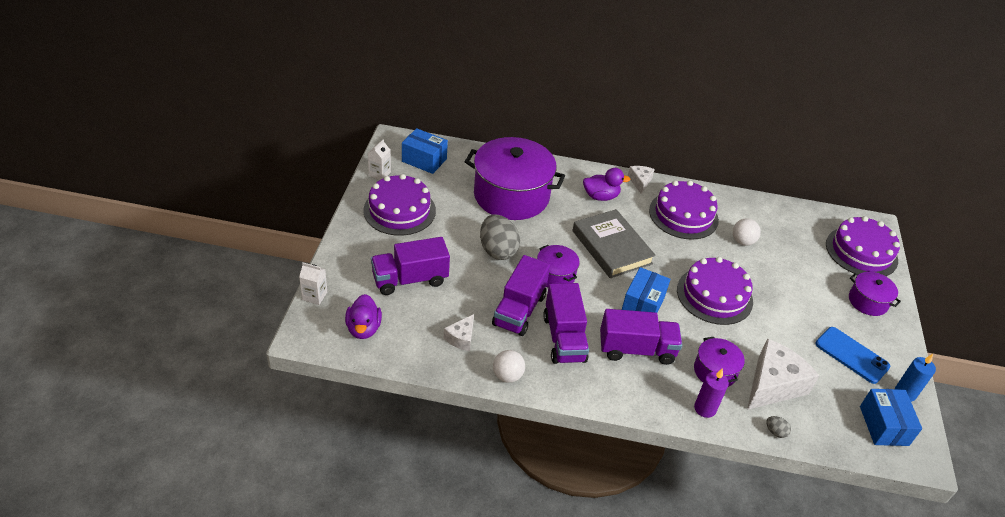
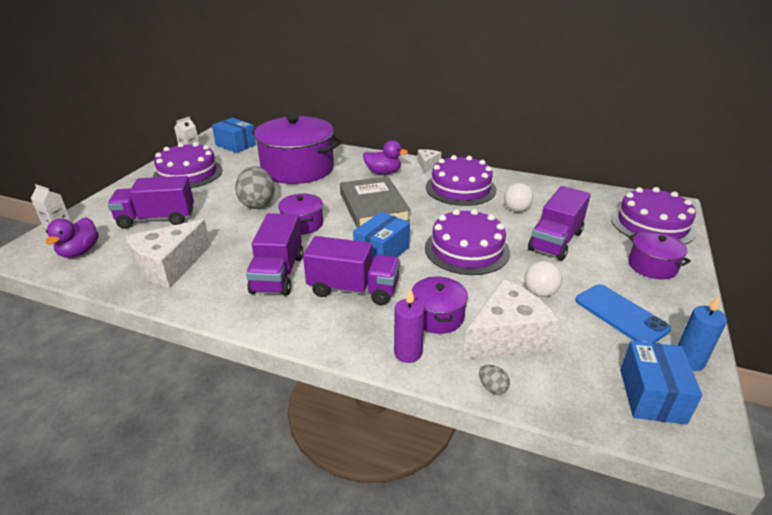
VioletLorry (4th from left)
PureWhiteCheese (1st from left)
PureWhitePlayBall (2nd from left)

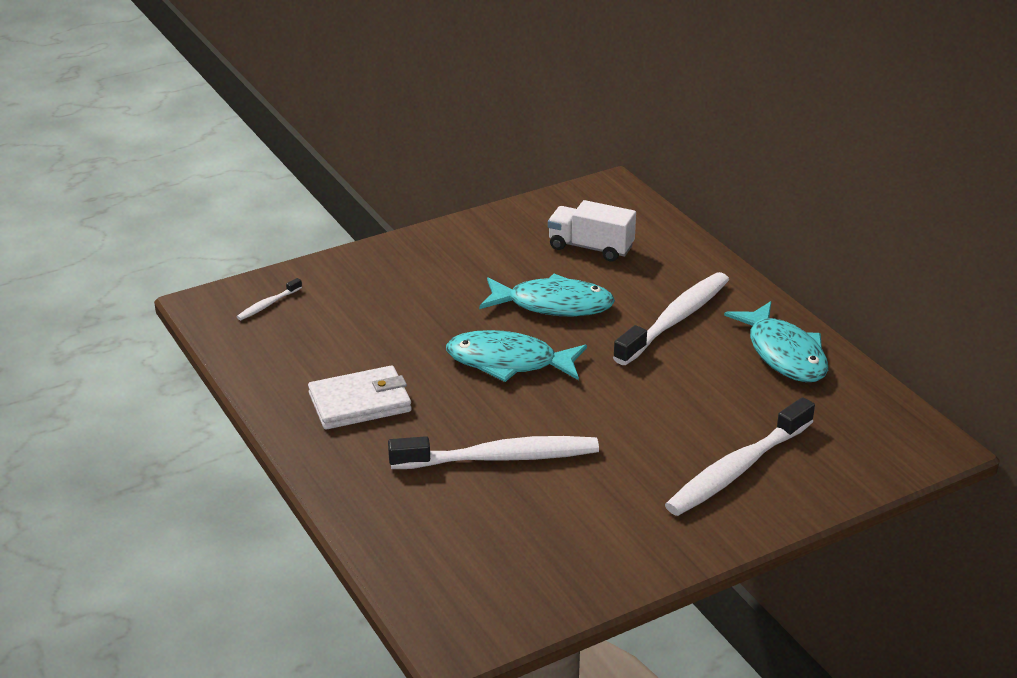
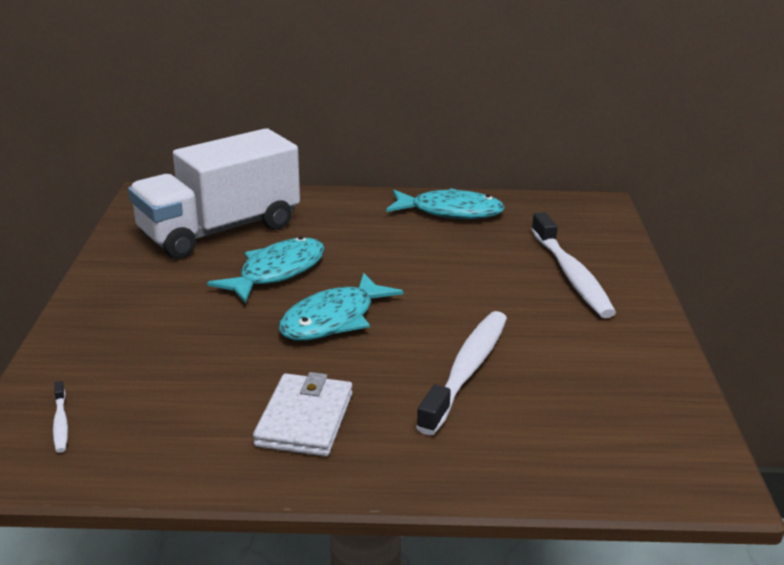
PureWhiteLorry
PureWhiteToothbrush (3rd from left in the first image)

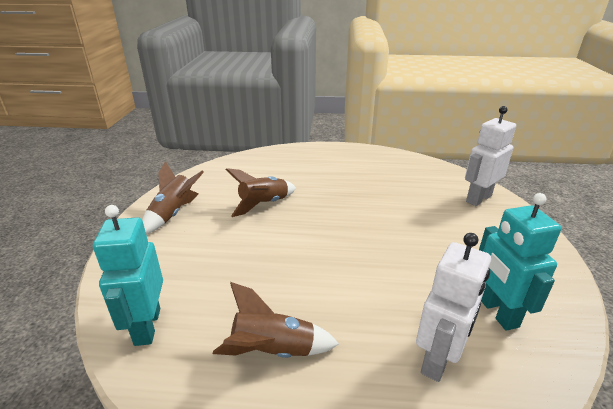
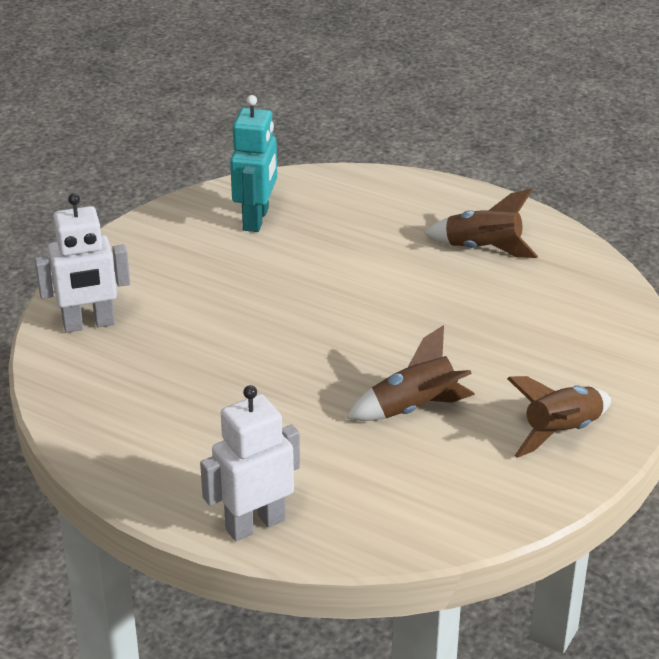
TealRobot (1st from left in the first image)
PureWhiteRobot (2nd from left)

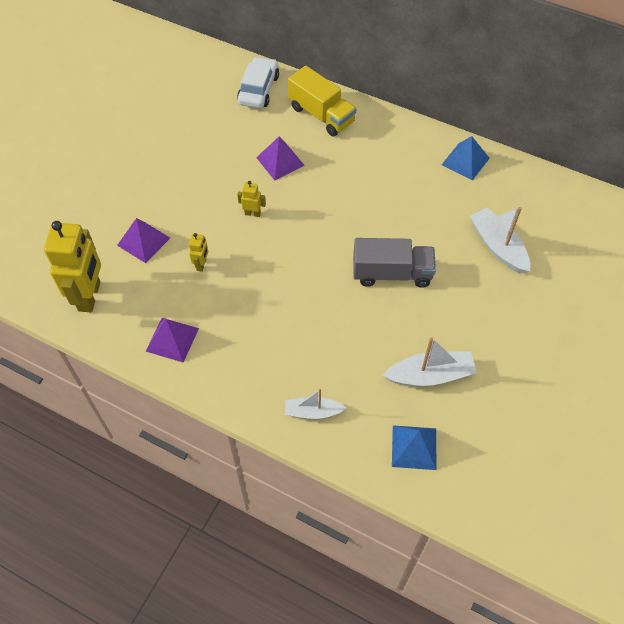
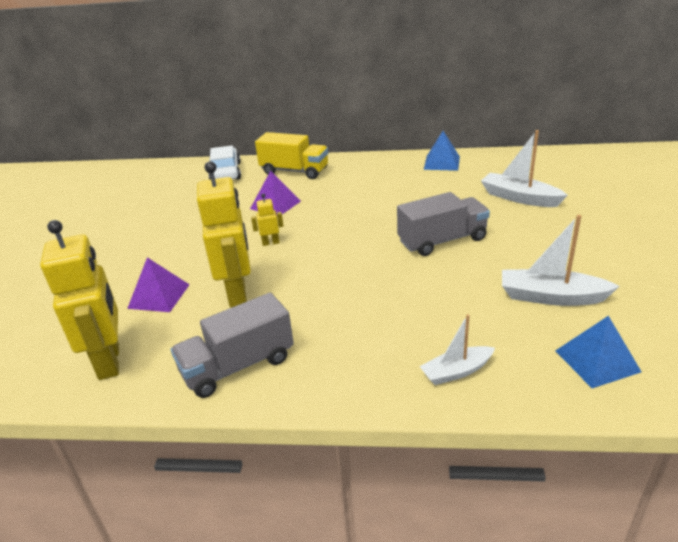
YellowRobot (2nd from left)
GrayLorry (1st from left)
PureWhiteBoat (3rd from left)

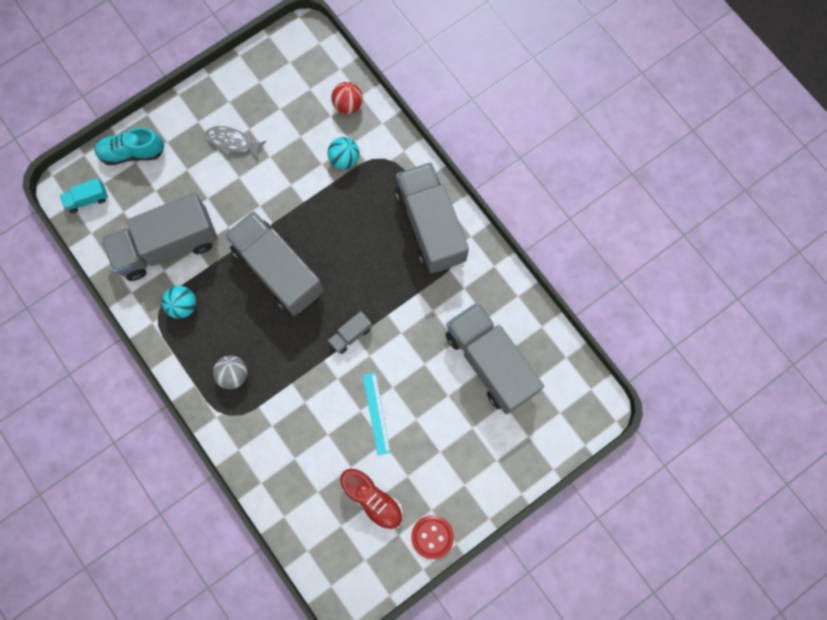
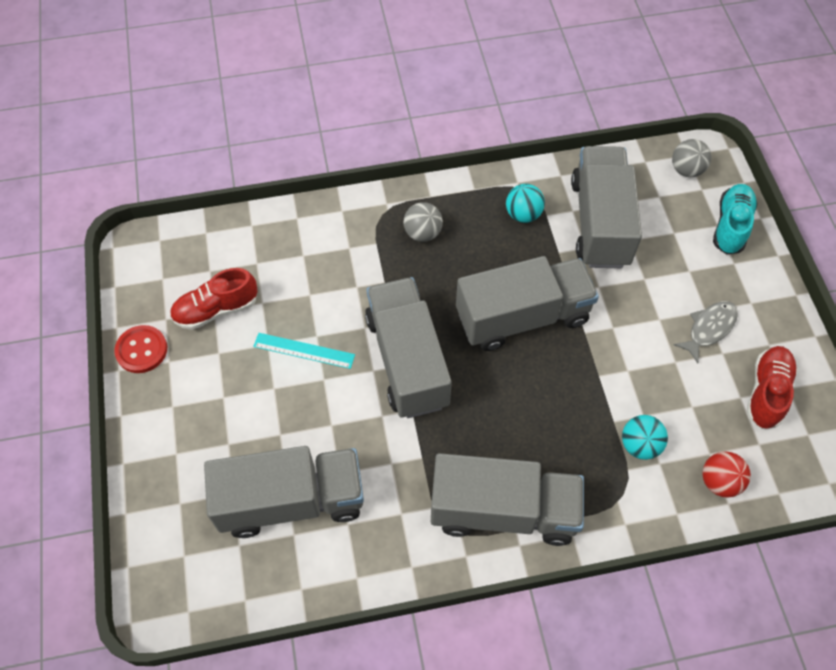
GrayPlayBall (2nd from left)
GrayLorry (2nd from left)
RedSneaker (2nd from left)

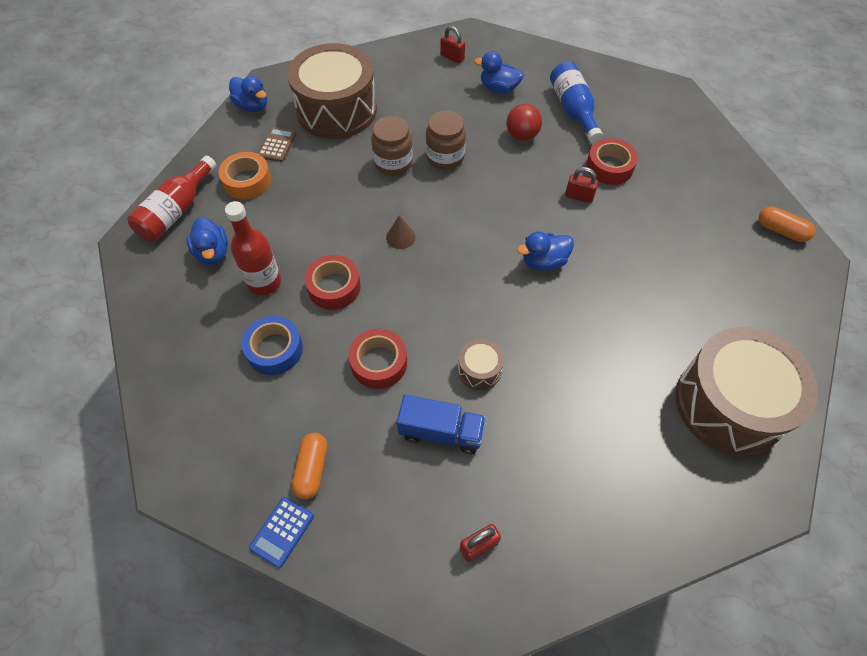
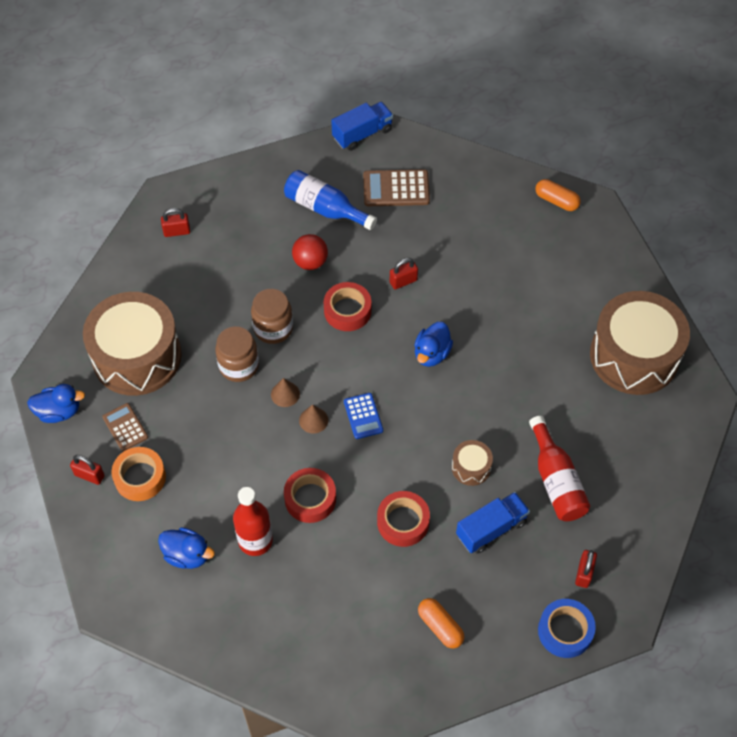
BlueToyDuck (3rd from left in the first image)
RedTape (2nd from left)
RedFlask (2nd from left)
OrangePill (2nd from left)
BlueTape
BlueCalculator
BlueLorry (1st from left)
RussetCalculator (2nd from left)
RussetSolidCone (1st from left)
RedPadlock (1st from left)

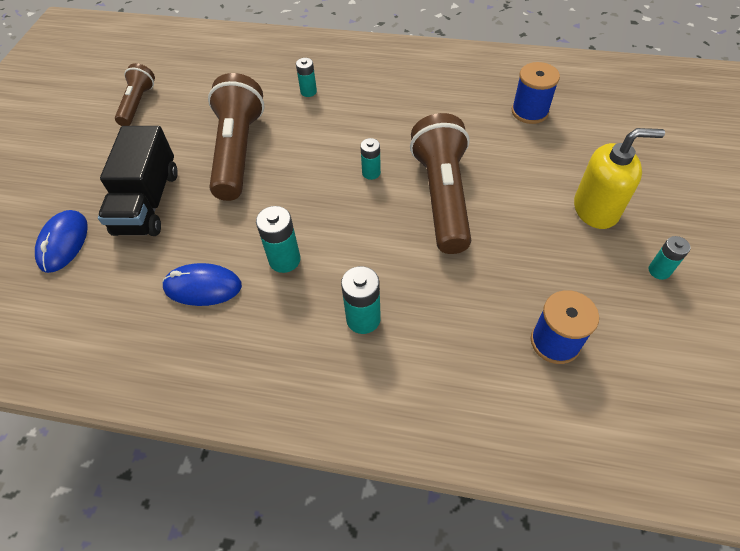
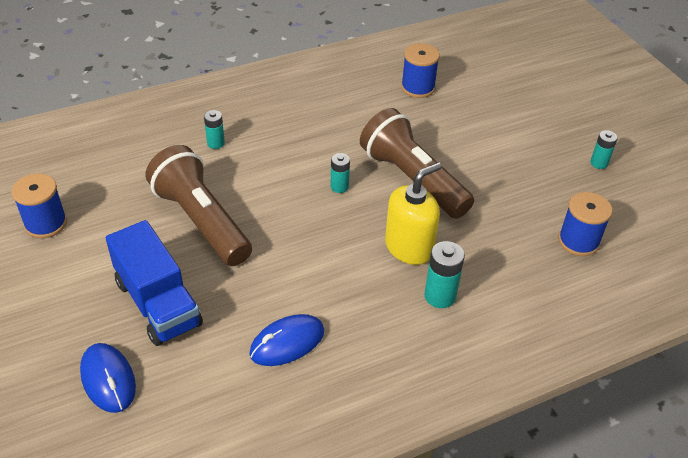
BlueSpool (1st from left)
BlueLorry
YellowSoapPump
TealAaBattery (1st from left in the first image)

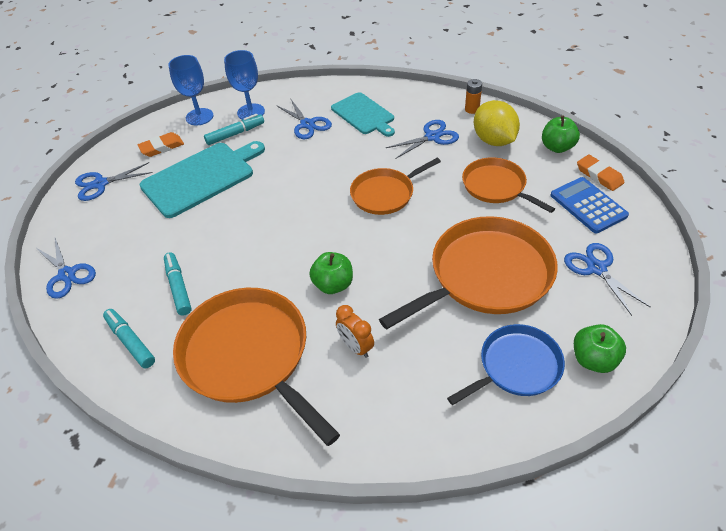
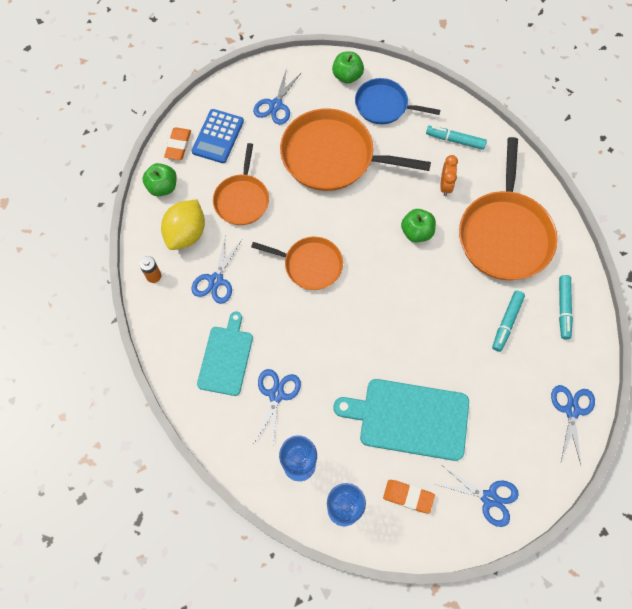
TealFeltPen (1st from left)
BlueScissors (1st from left)

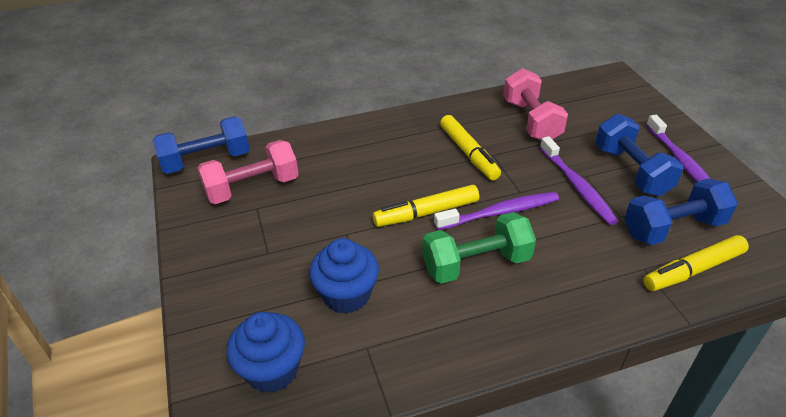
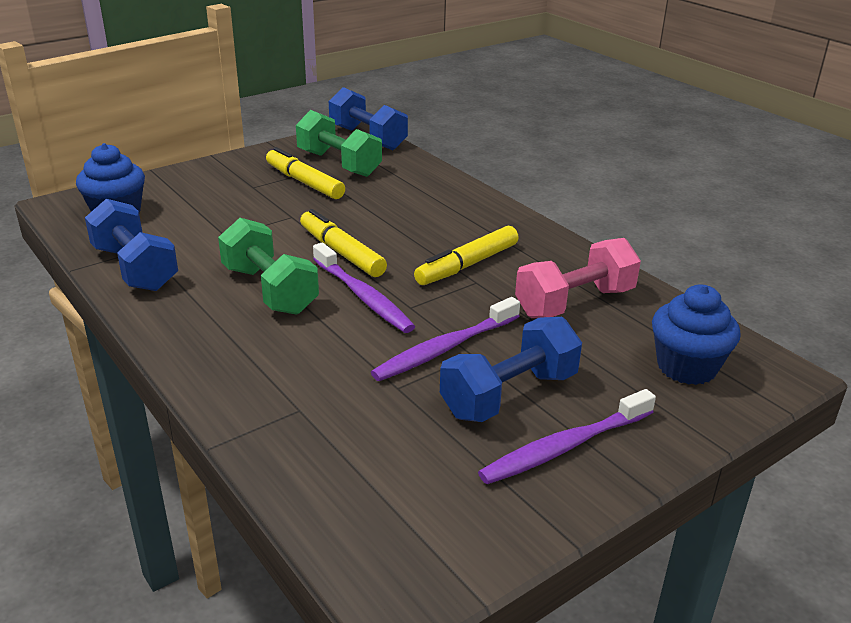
LeafGreenDumbbell (2nd from left)
BlueDumbbell (1st from left)
YellowFeltPen (1st from left)
BlueFairyCake (2nd from left)

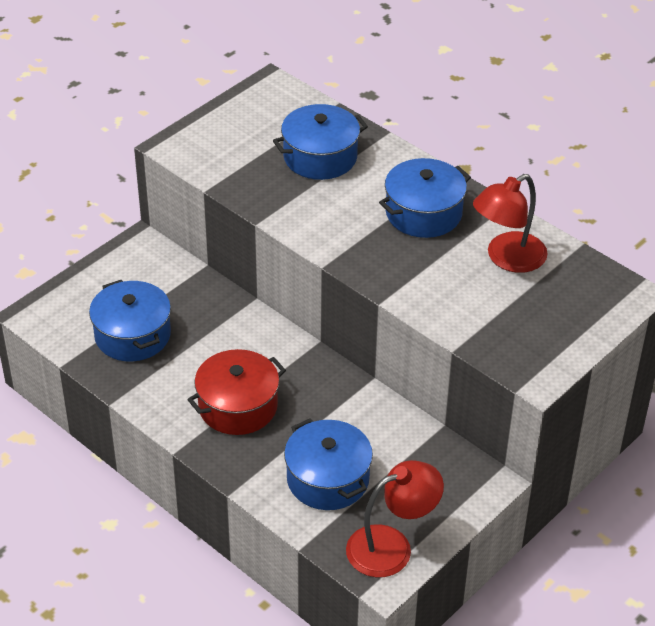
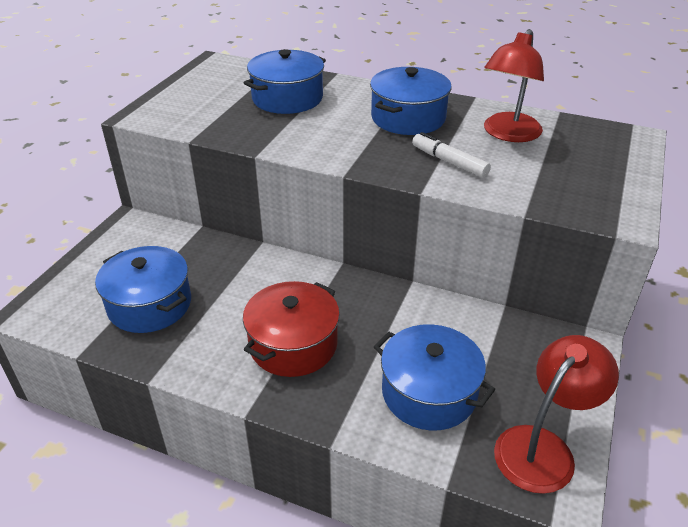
PureWhiteFeltPen

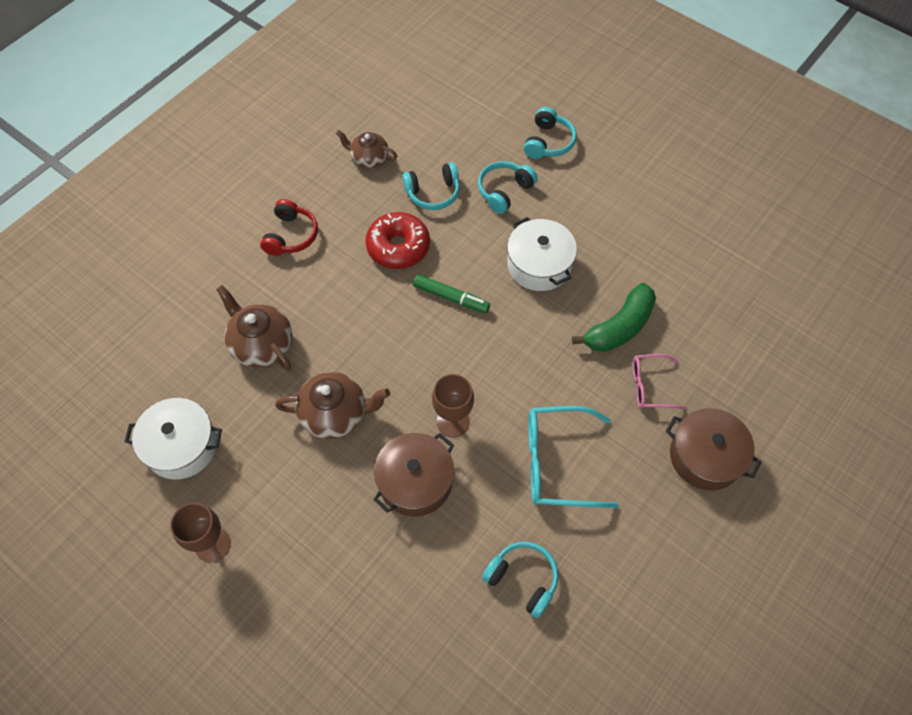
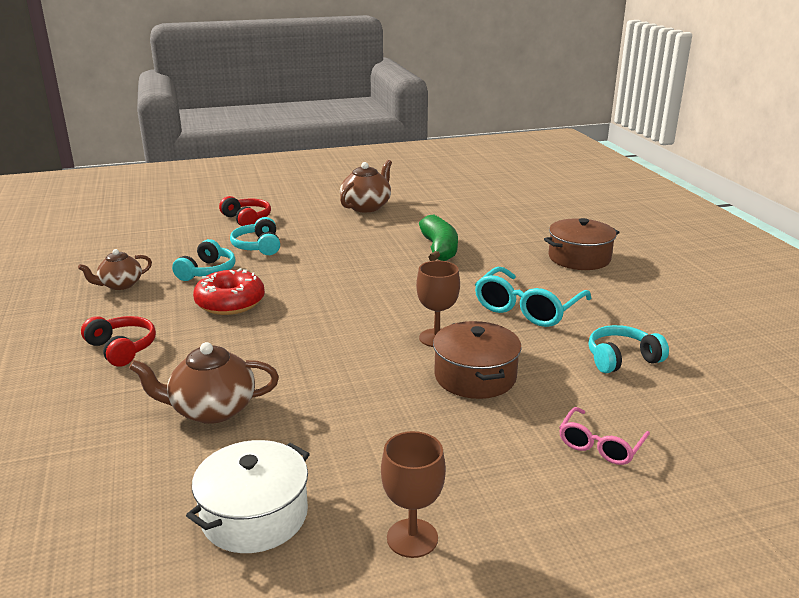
RedHeadset (2nd from left)
PureWhiteStockpot (2nd from left in the first image)
LeafGreenFeltPen
PinkGlasses
RussetChinaTeapot (3rd from left)

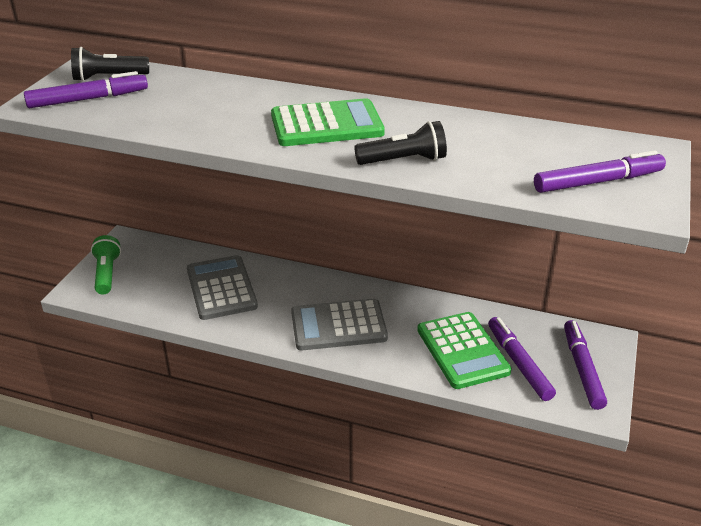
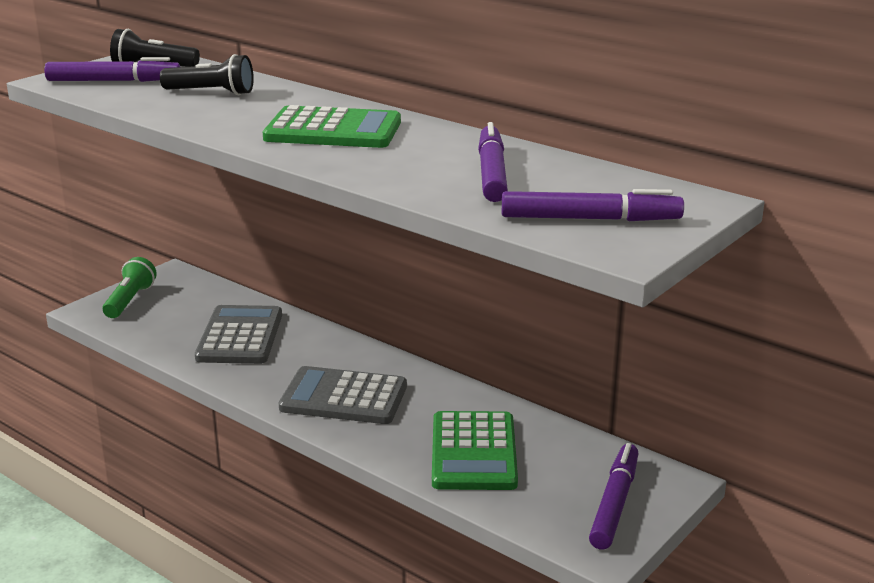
JetBlackFlashlight (2nd from left)
VioletFeltPen (2nd from left)

